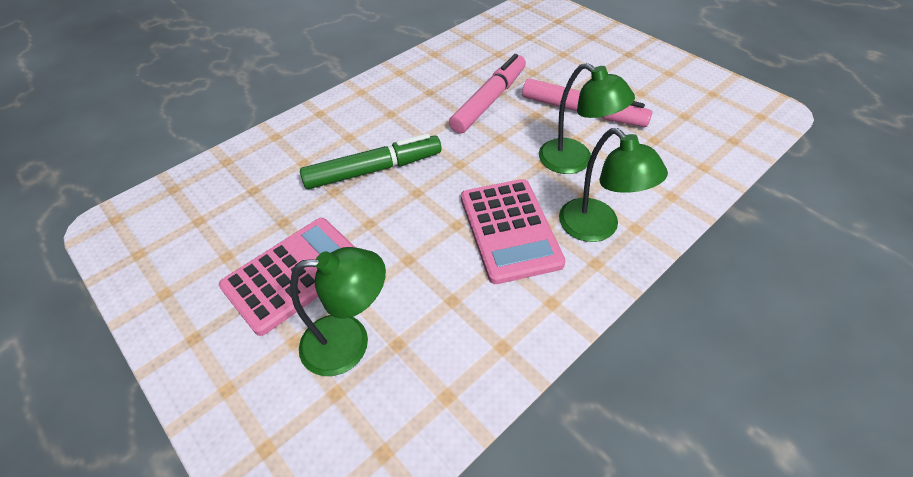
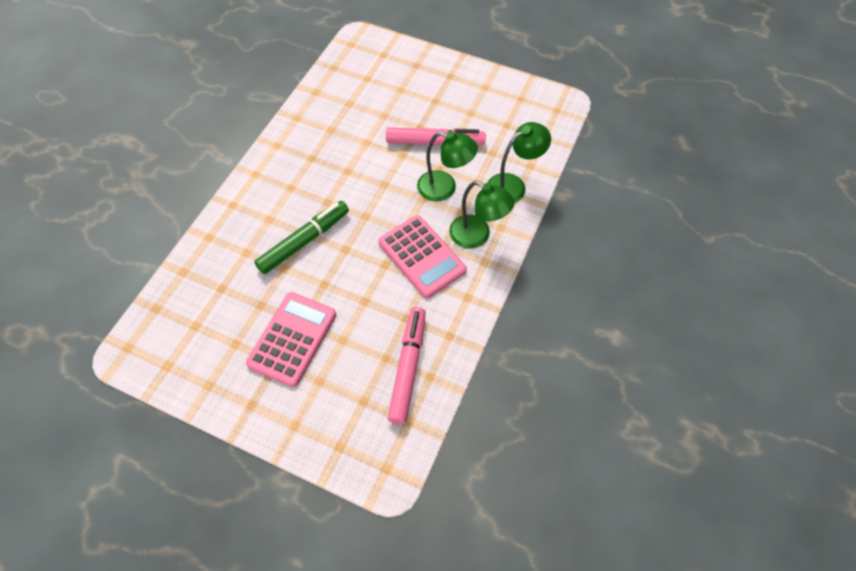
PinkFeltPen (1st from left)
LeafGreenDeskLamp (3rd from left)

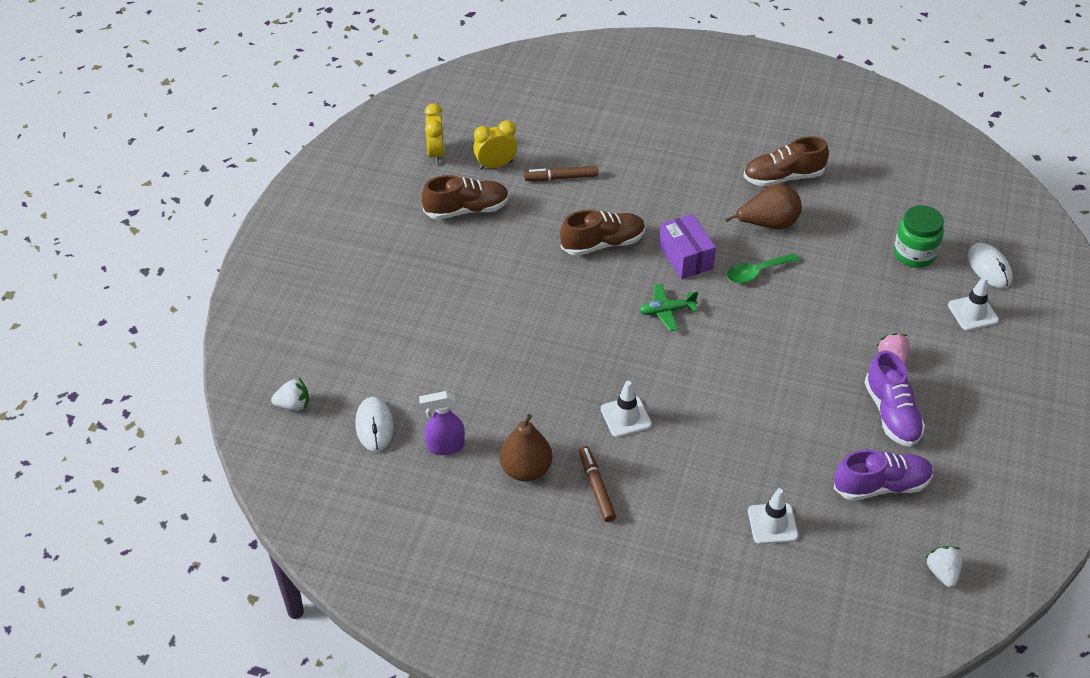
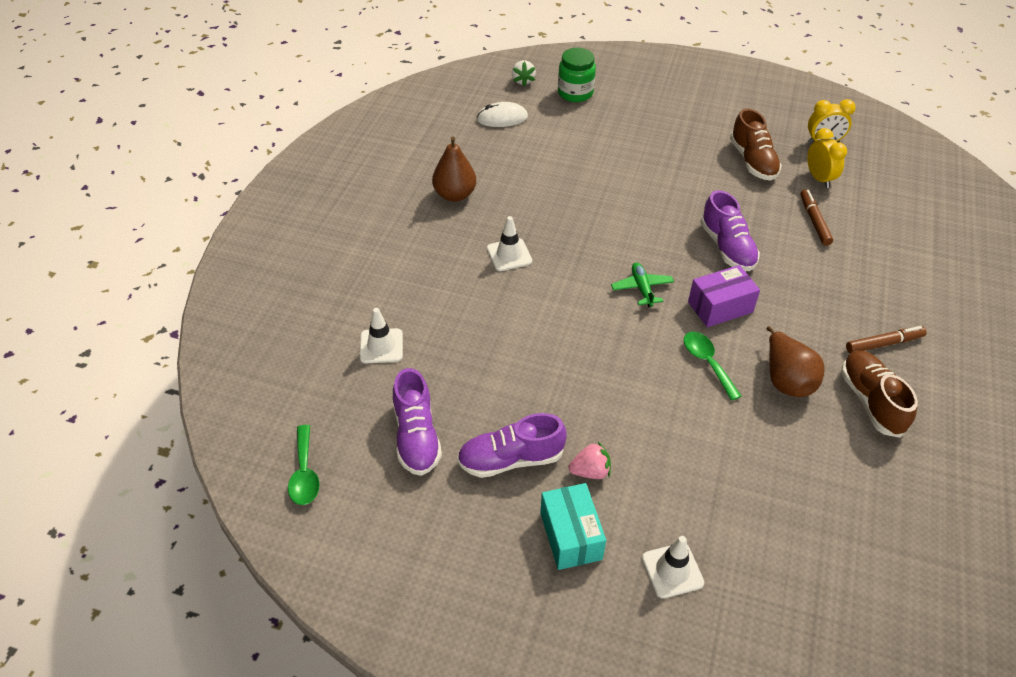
LeafGreenJar
VioletSneaker (3rd from left)
PureWhiteComputerMouse (2nd from left in the first image)
VioletSprayer
RussetFeltPen (2nd from left)
LeafGreenTeaspoon (1st from left)
TealPackage

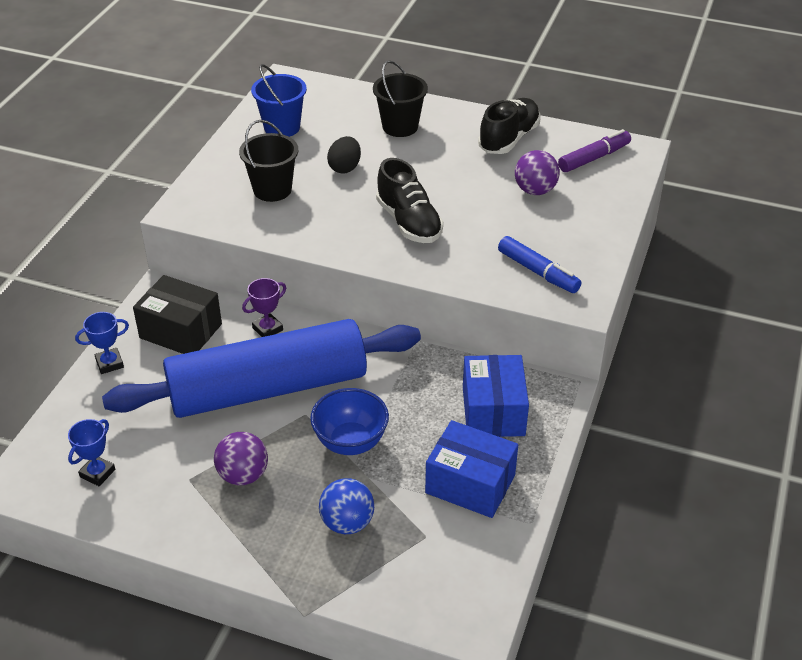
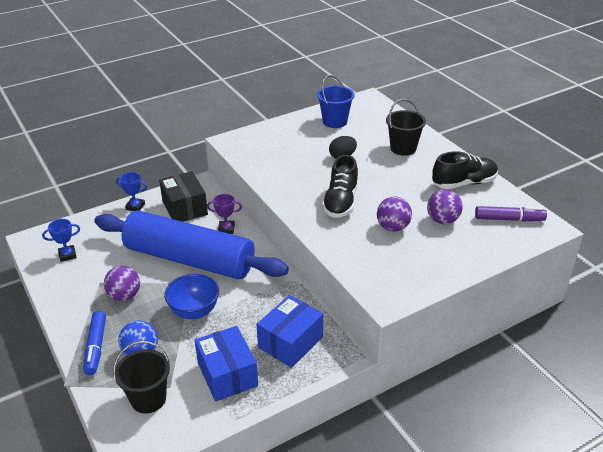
JetBlackBucket (1st from left)
BlueFeltPen
VioletPlayBall (2nd from left)

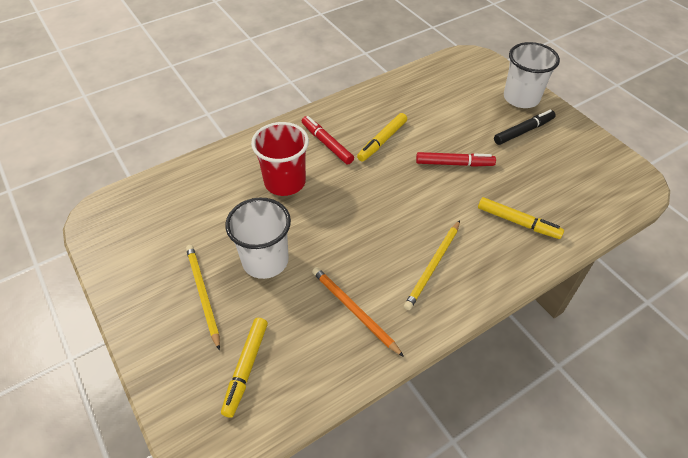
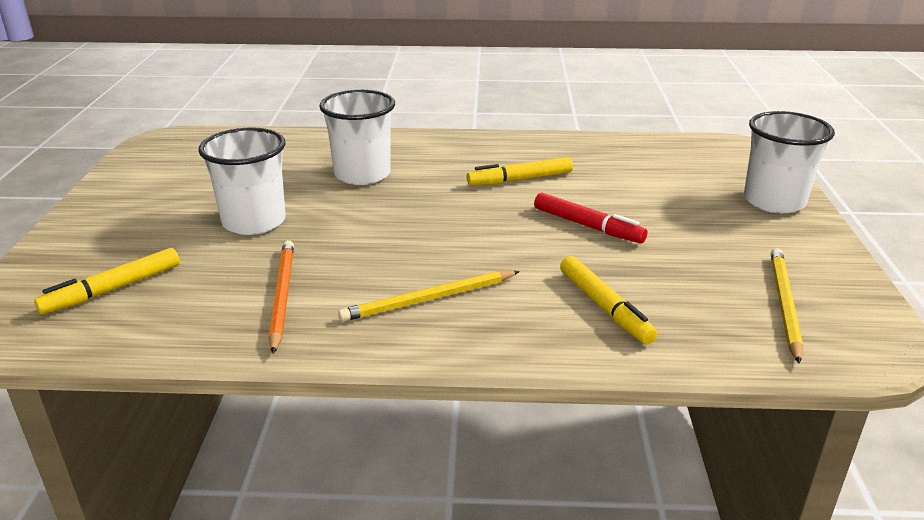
JetBlackFeltPen
RedFeltPen (1st from left in the first image)
PureWhiteBeaker (2nd from left)
YellowPencil (2nd from left)

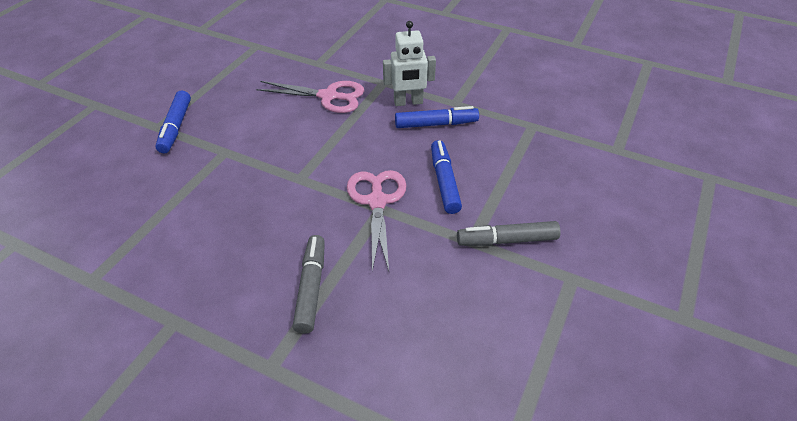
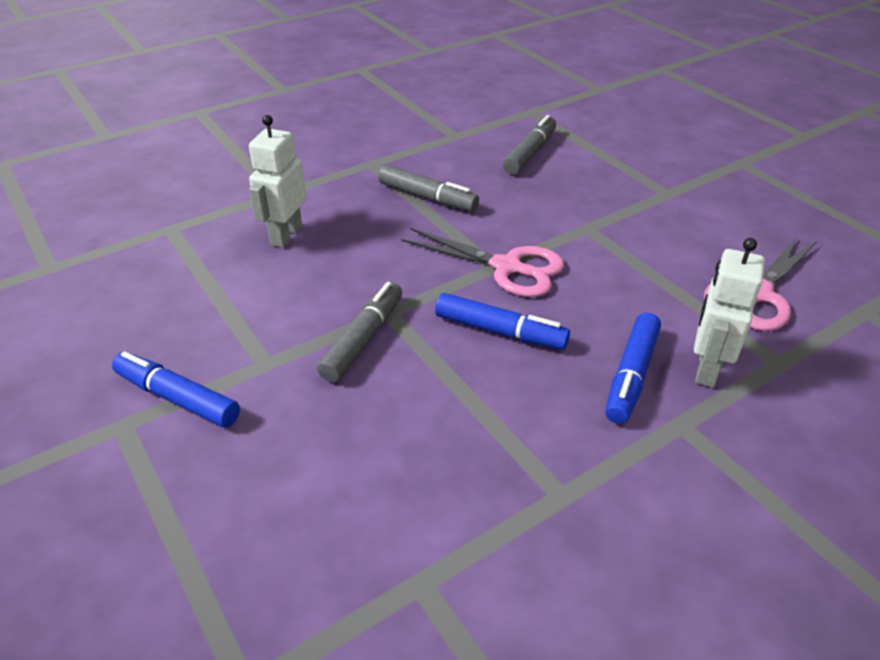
BlueFeltPen (1st from left)
PureWhiteRobot (1st from left)
GrayFeltPen (3rd from left)

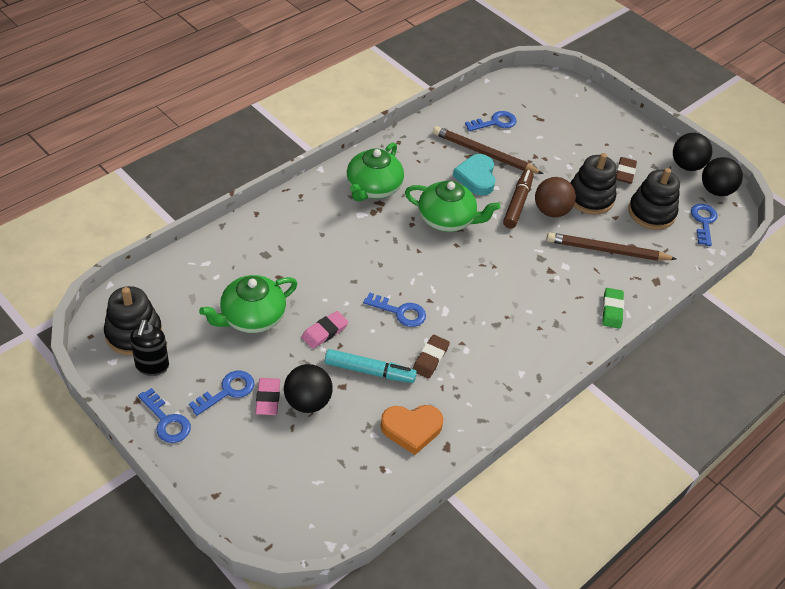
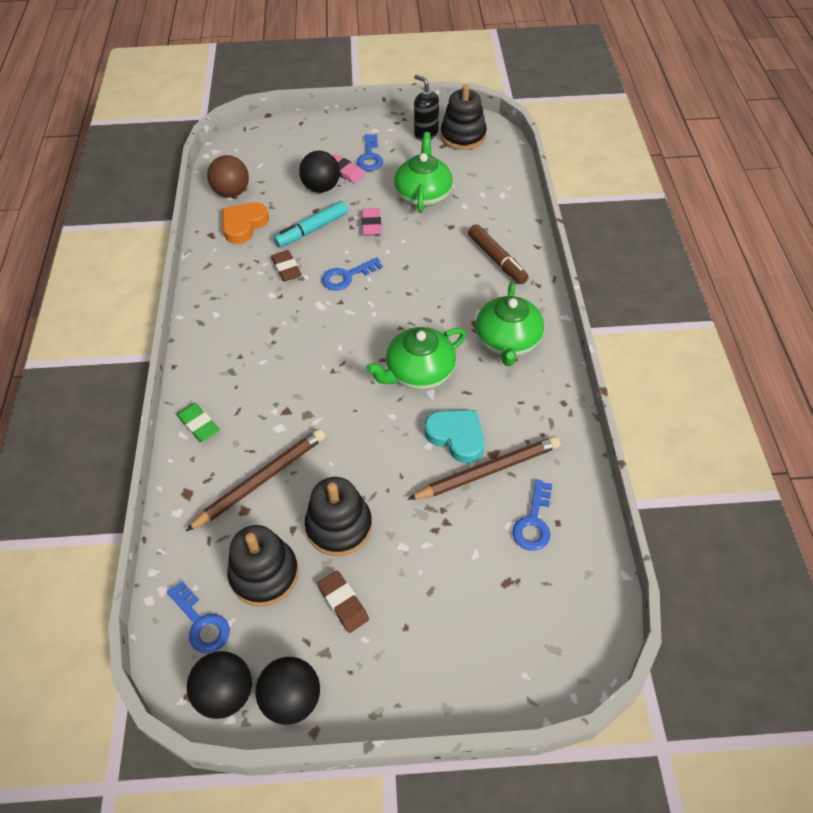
LeafGreenChinaTeapot (3rd from left)
RussetFeltPen
RussetPlayBall
BlueLatchkey (1st from left in the first image)

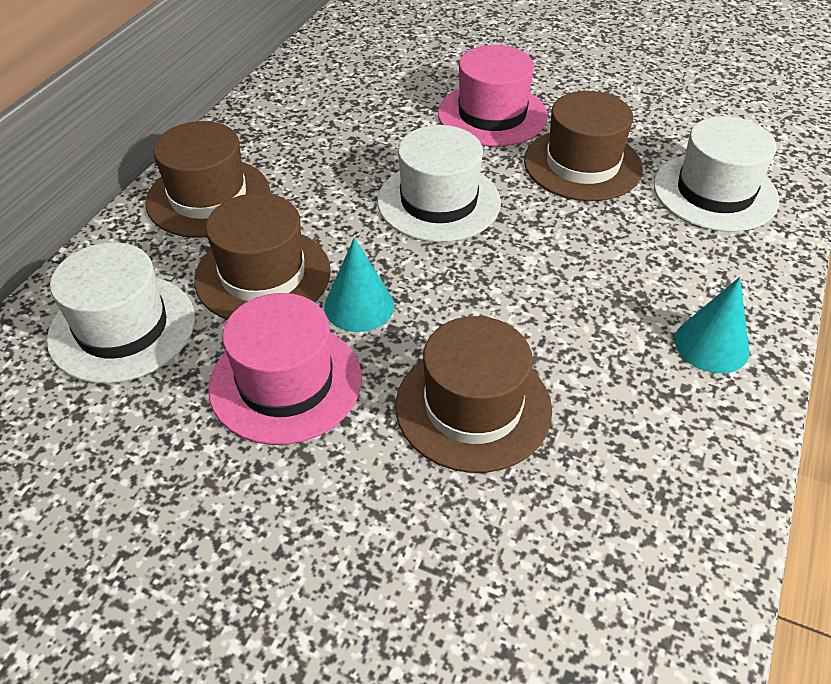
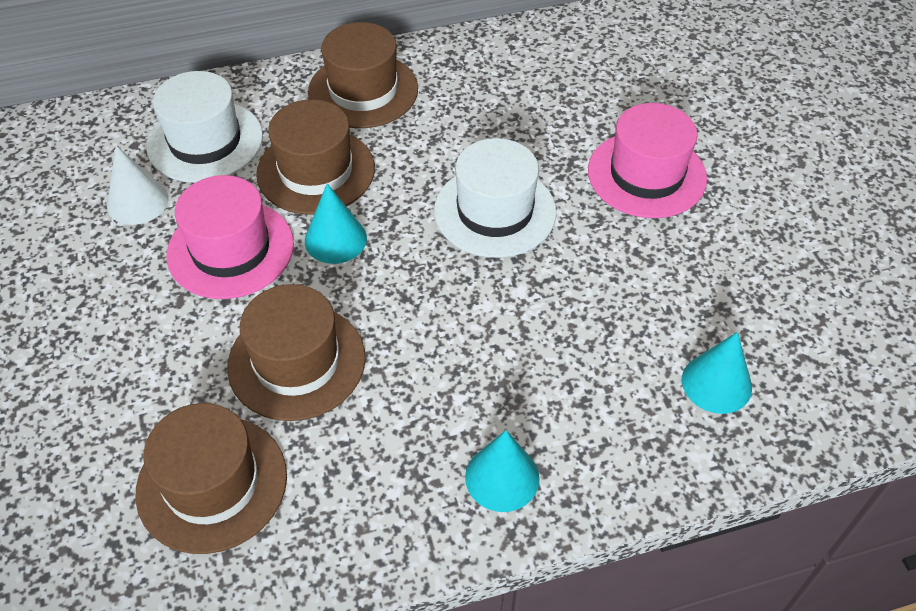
RussetHat (1st from left)
TealSolidCone (3rd from left)
PureWhiteSolidCone

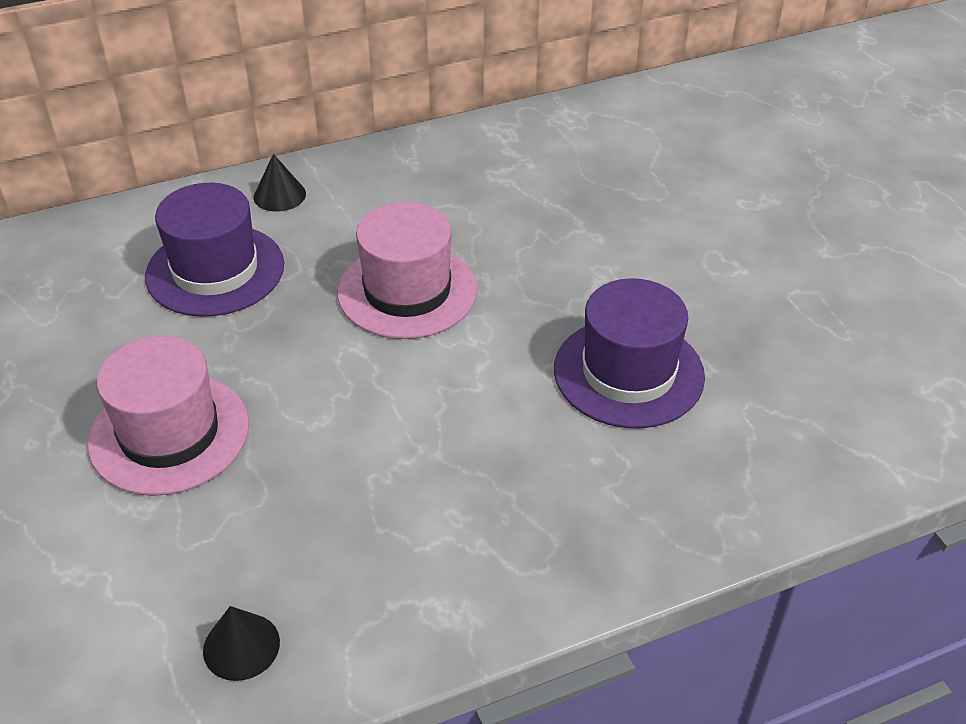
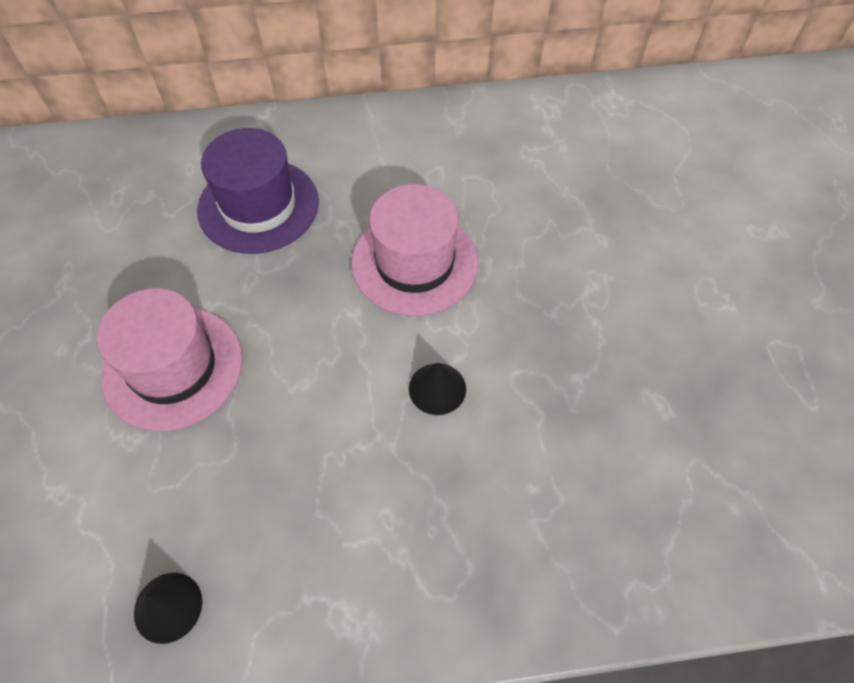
JetBlackSolidCone (2nd from left)
VioletHat (2nd from left in the first image)

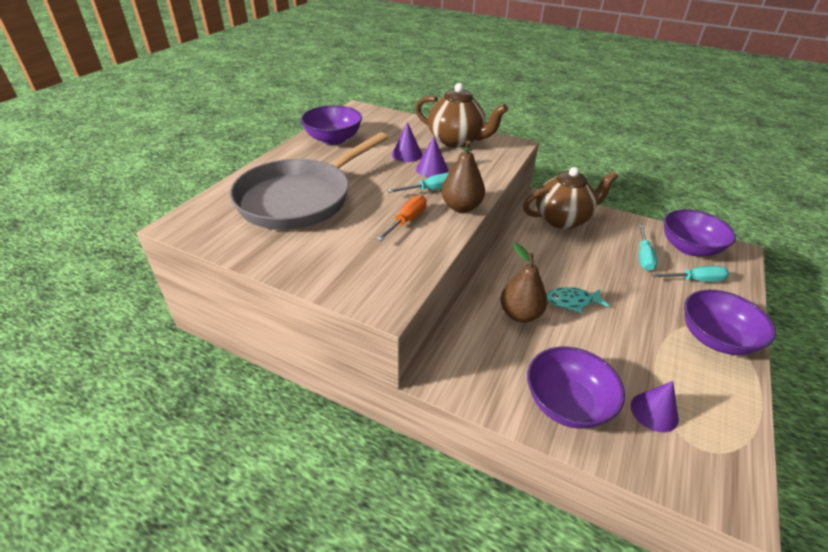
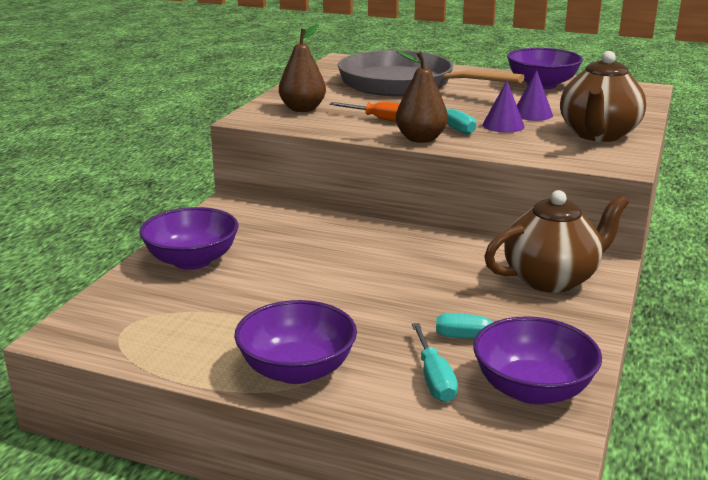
RussetChinaTeapot (1st from left)
RussetPearFruit (1st from left)
TealToyFish
VioletSolidCone (3rd from left in the first image)

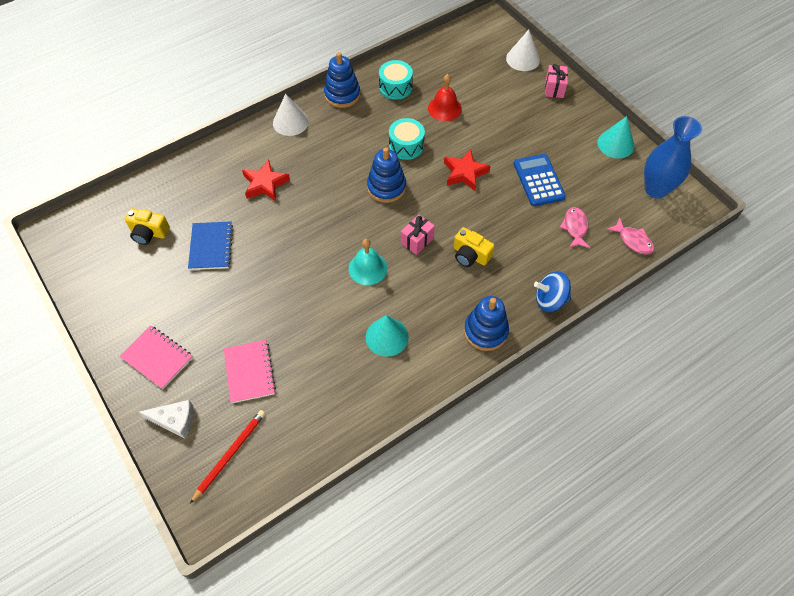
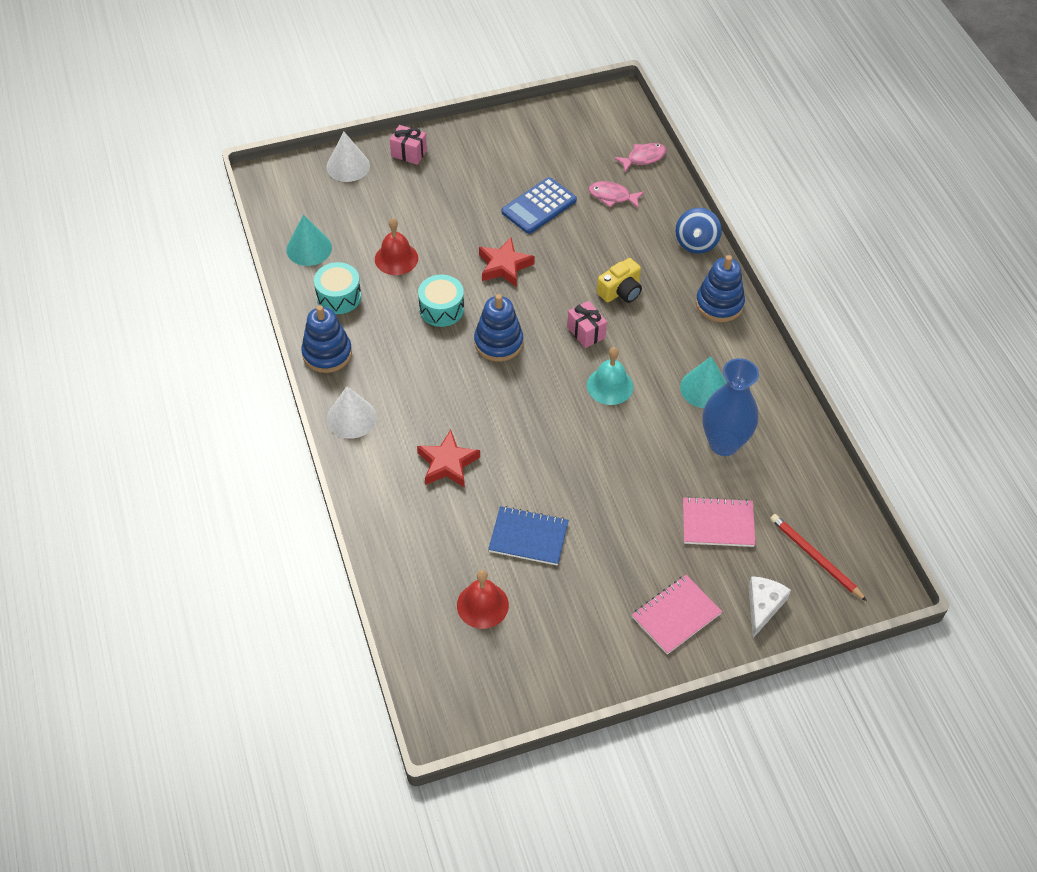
TealSolidCone (1st from left)
BlueFlowerVase
BlueCalculator
RedHandBell (2nd from left)

